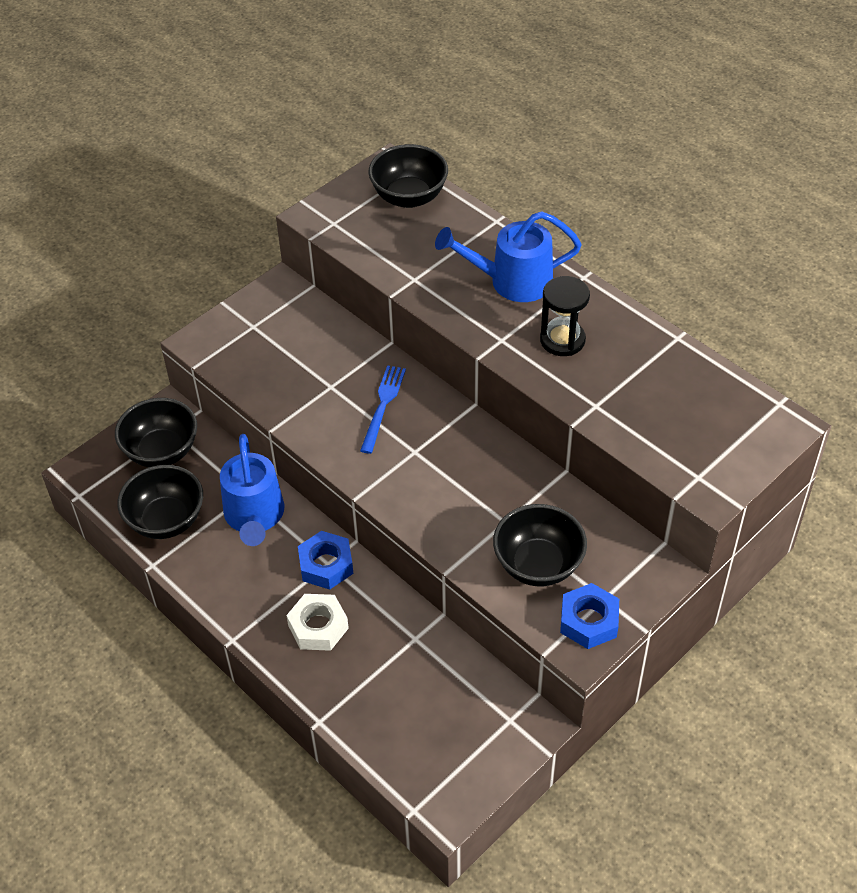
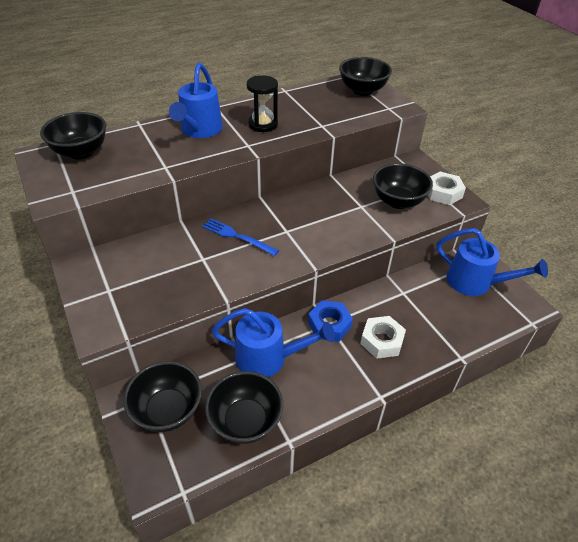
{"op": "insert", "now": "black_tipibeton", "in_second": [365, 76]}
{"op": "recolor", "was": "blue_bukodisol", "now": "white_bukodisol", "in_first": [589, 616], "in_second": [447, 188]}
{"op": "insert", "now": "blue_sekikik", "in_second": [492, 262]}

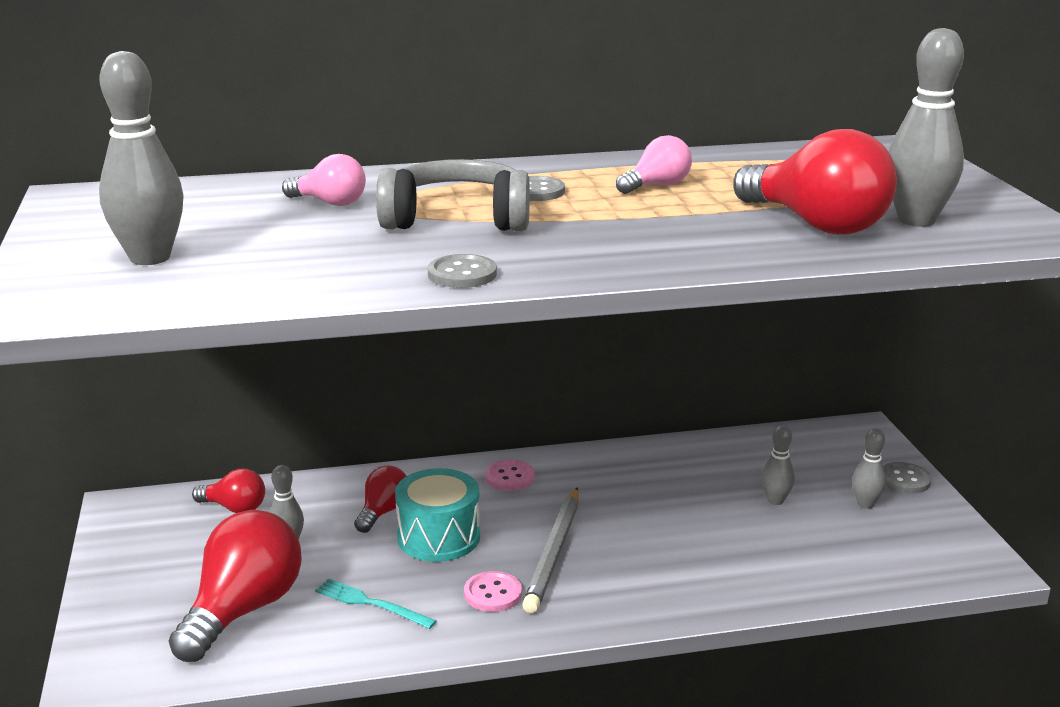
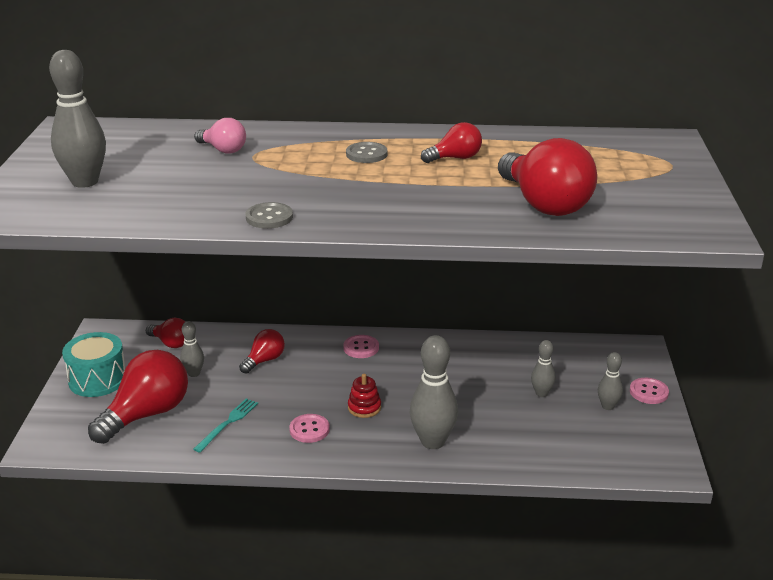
{"op": "move", "was": "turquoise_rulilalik", "in_first": [437, 515], "in_second": [93, 364]}
{"op": "rotate", "was": "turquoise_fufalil", "in_first": [376, 604], "in_second": [225, 425], "clockwise": 75}
{"op": "replace", "was": "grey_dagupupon", "now": "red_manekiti", "in_first": [550, 550], "in_second": [364, 396]}
{"op": "move", "was": "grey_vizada", "in_first": [926, 127], "in_second": [434, 392]}
{"op": "recolor", "was": "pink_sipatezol", "now": "red_sipatezol", "in_first": [654, 164], "in_second": [451, 142]}
{"op": "recolor", "was": "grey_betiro", "now": "pink_betiro", "in_first": [907, 478], "in_second": [649, 391]}
{"op": "delete", "was": "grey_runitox", "in_first": [453, 195]}

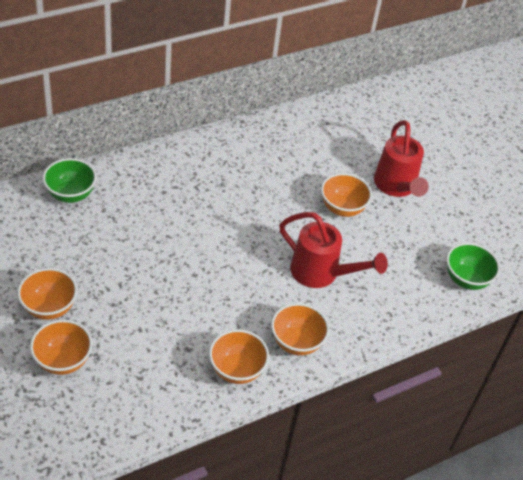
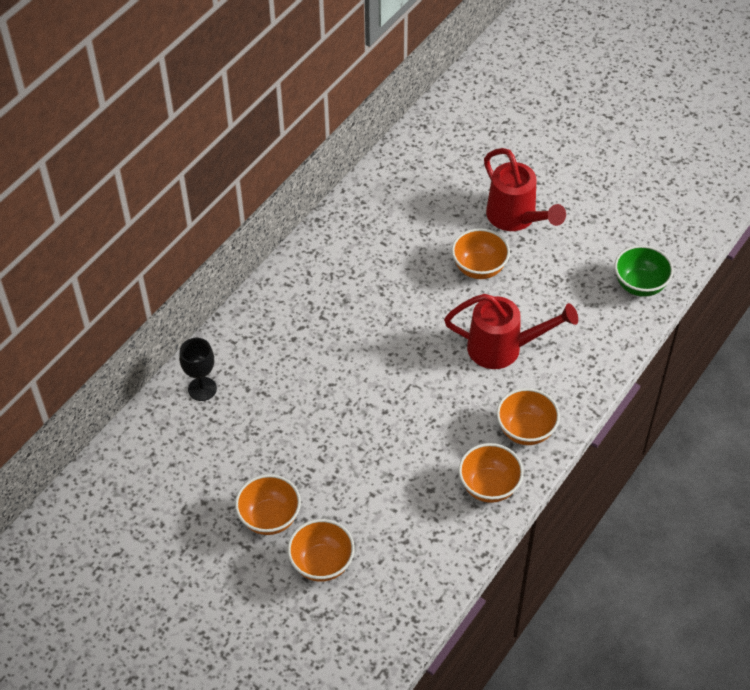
{"op": "replace", "was": "green_tipibeton", "now": "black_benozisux", "in_first": [70, 180], "in_second": [198, 369]}

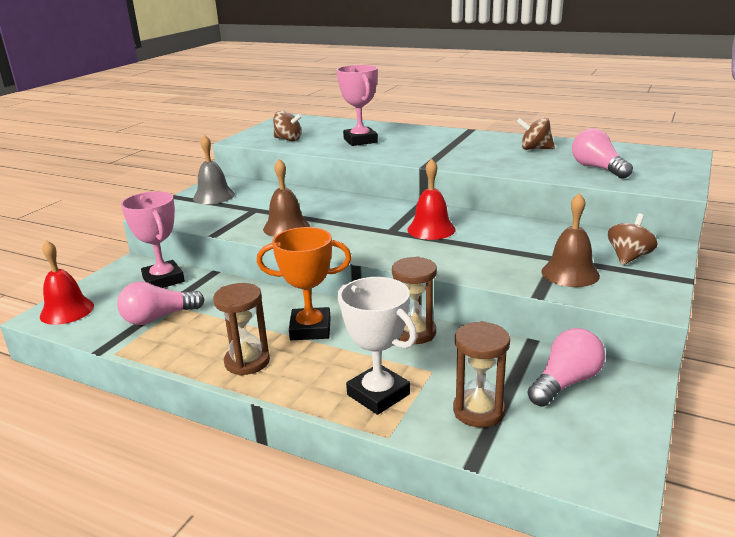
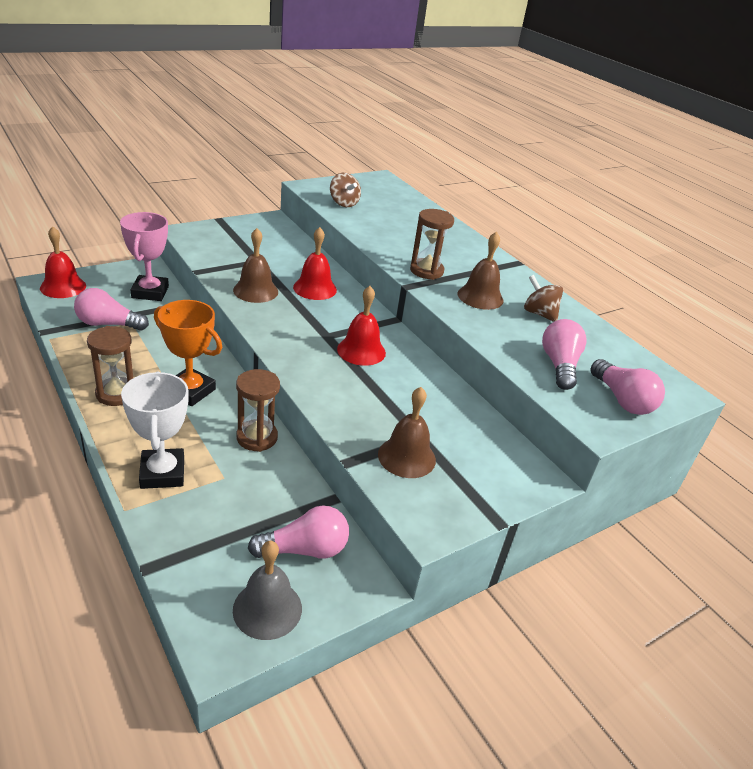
{"op": "move", "was": "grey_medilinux", "in_first": [214, 169], "in_second": [267, 590]}
{"op": "insert", "now": "red_medilinux", "in_second": [315, 263]}
{"op": "move", "was": "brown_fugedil", "in_first": [481, 374], "in_second": [432, 244]}
{"op": "insert", "now": "brown_medilinux", "in_second": [480, 270]}
{"op": "insert", "now": "pink_sipatezol", "in_second": [628, 387]}
{"op": "delete", "was": "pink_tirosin", "in_first": [357, 105]}
{"op": "delete", "was": "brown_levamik", "in_first": [633, 239]}

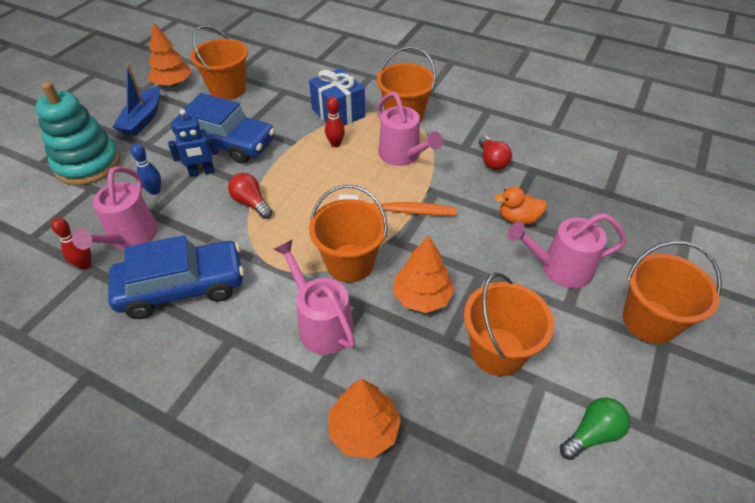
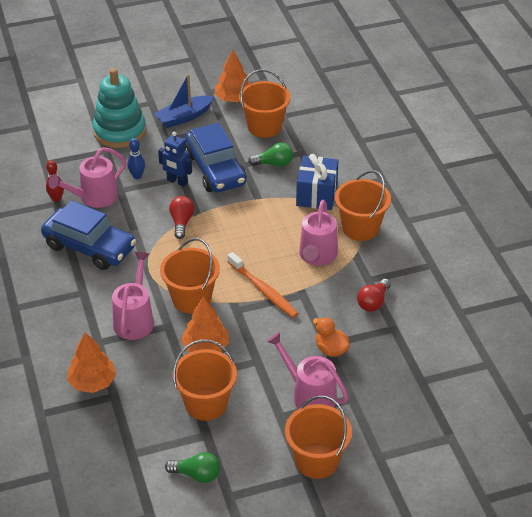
{"op": "insert", "now": "green_sipatezol", "in_second": [270, 155]}
{"op": "delete", "was": "red_vizada", "in_first": [335, 122]}

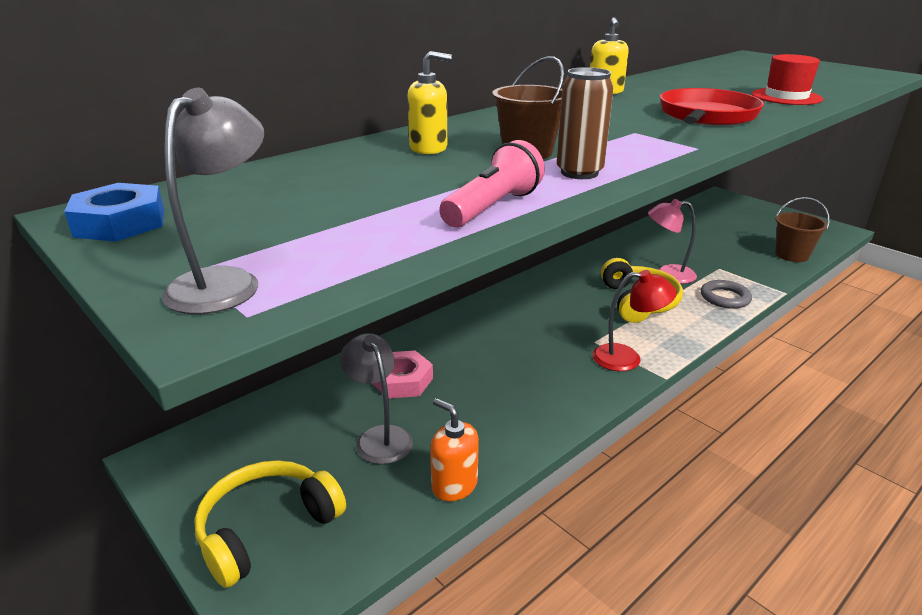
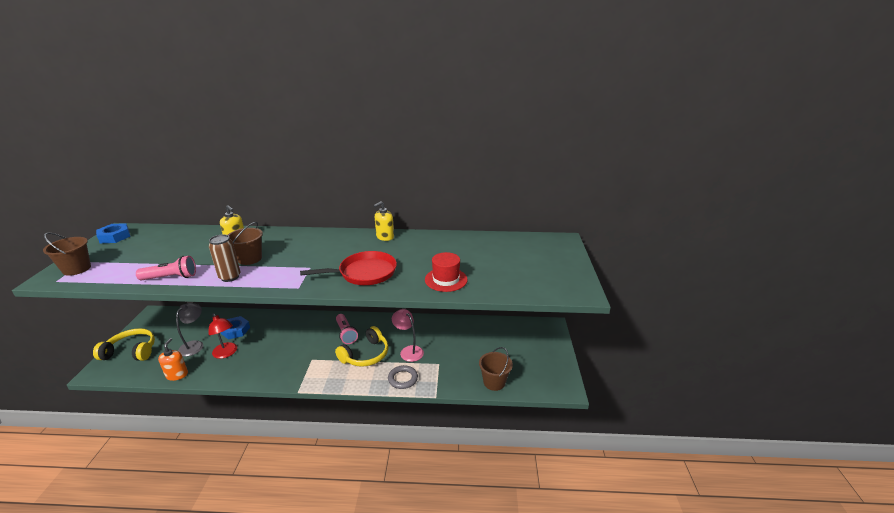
{"op": "replace", "was": "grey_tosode", "now": "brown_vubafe", "in_first": [213, 201], "in_second": [67, 254]}
{"op": "move", "was": "red_tosode", "in_first": [634, 320], "in_second": [223, 336]}
{"op": "recolor", "was": "pink_bukodisol", "now": "blue_bukodisol", "in_first": [403, 374], "in_second": [235, 328]}
{"op": "insert", "now": "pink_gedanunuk", "in_second": [347, 329]}

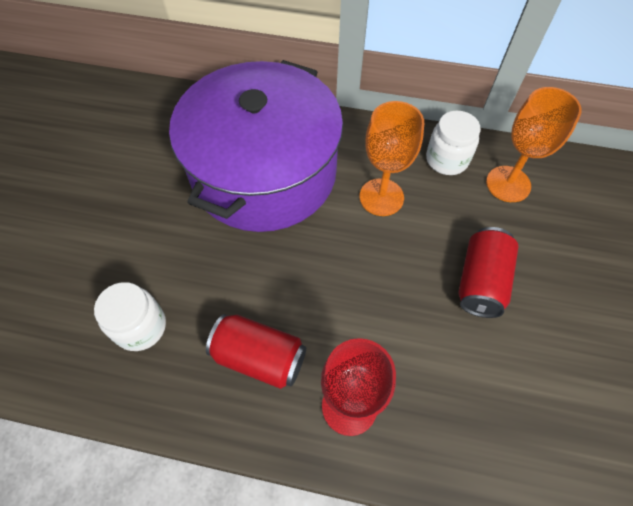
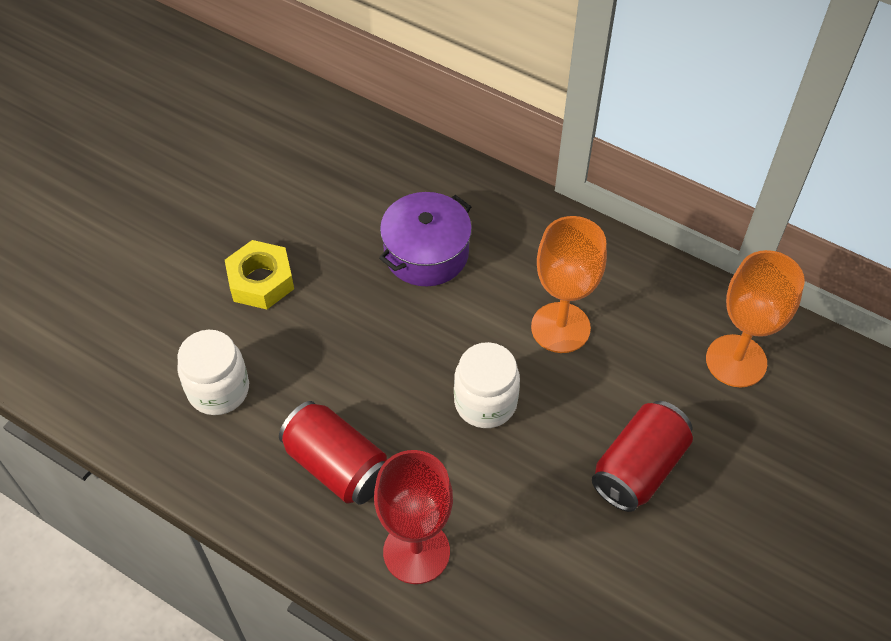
{"op": "insert", "now": "yellow_bukodisol", "in_second": [259, 274]}
{"op": "resize", "was": "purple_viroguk", "in_first": [256, 146], "in_second": [425, 239], "ratio": 0.45}
{"op": "move", "was": "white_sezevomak", "in_first": [453, 143], "in_second": [487, 385]}

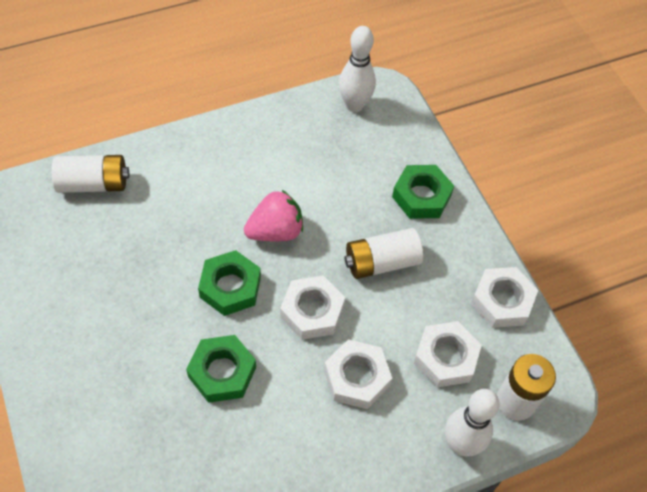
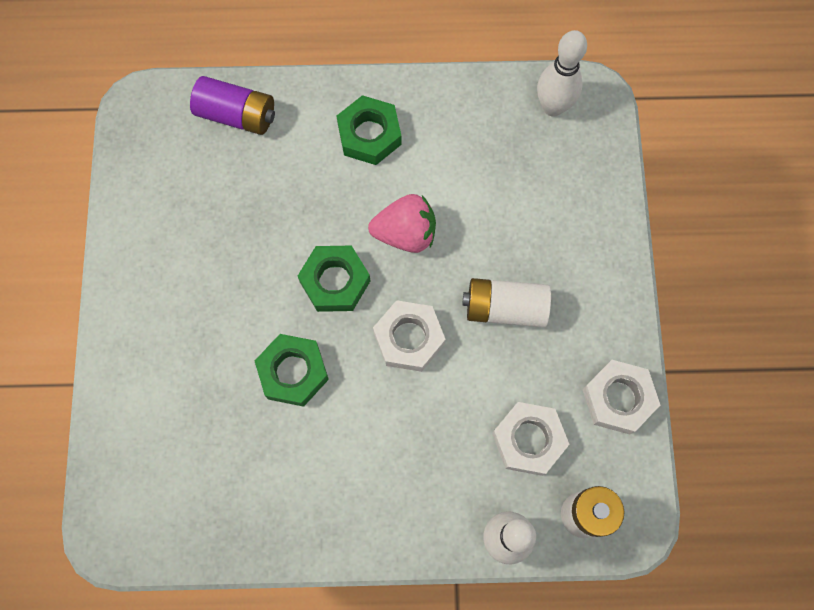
{"op": "recolor", "was": "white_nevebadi", "now": "purple_nevebadi", "in_first": [90, 174], "in_second": [232, 105]}
{"op": "move", "was": "green_bukodisol", "in_first": [423, 192], "in_second": [369, 130]}
{"op": "delete", "was": "white_bukodisol", "in_first": [358, 374]}

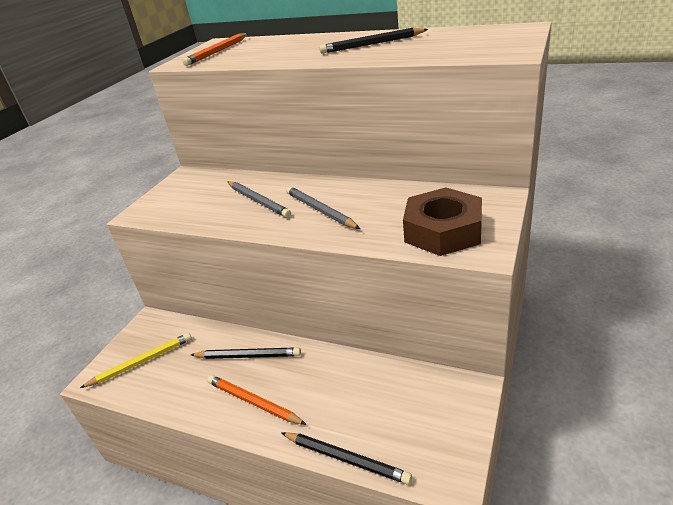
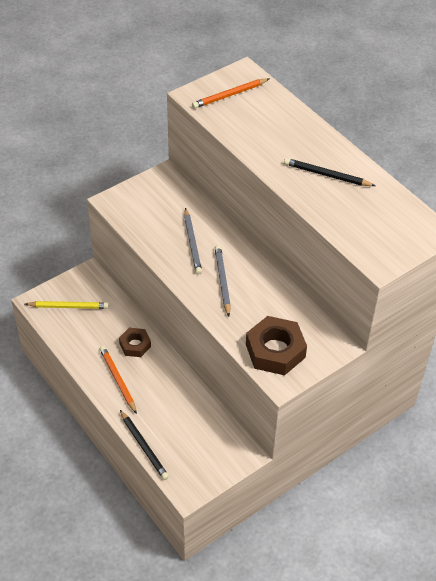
{"op": "replace", "was": "black_dagupupon", "now": "brown_bukodisol", "in_first": [246, 353], "in_second": [135, 342]}

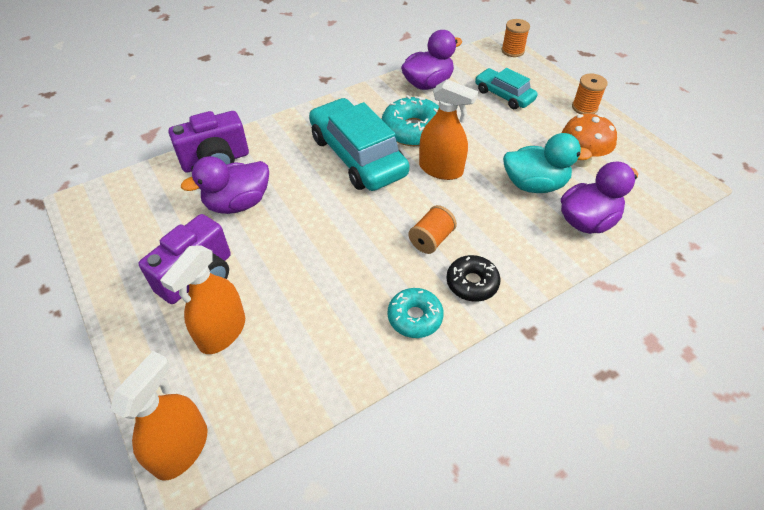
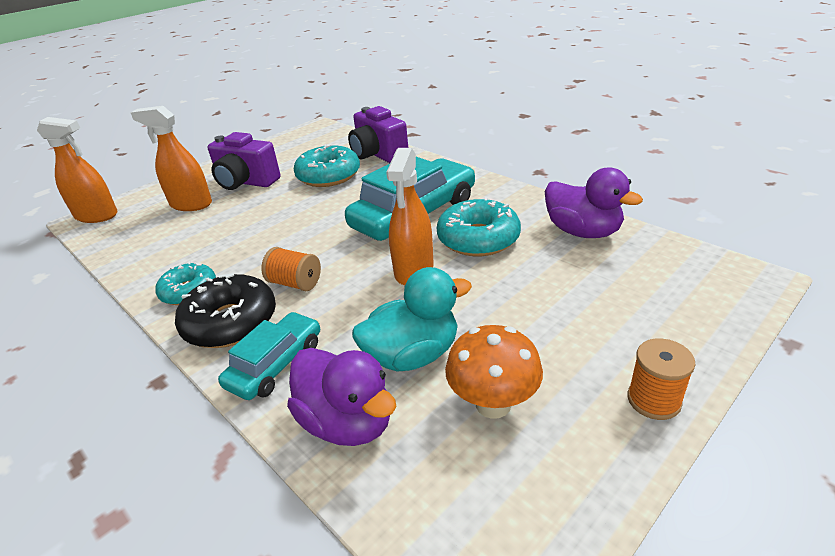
{"op": "resize", "was": "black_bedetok", "in_first": [473, 278], "in_second": [225, 310], "ratio": 1.54}
{"op": "move", "was": "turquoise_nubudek", "in_first": [506, 88], "in_second": [269, 356]}
{"op": "replace", "was": "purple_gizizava", "now": "turquoise_bedetok", "in_first": [225, 185], "in_second": [327, 165]}
{"op": "rotate", "was": "turquoise_gizizava", "in_first": [547, 163], "in_second": [412, 319], "clockwise": -105}
{"op": "delete", "was": "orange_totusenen", "in_first": [516, 38]}

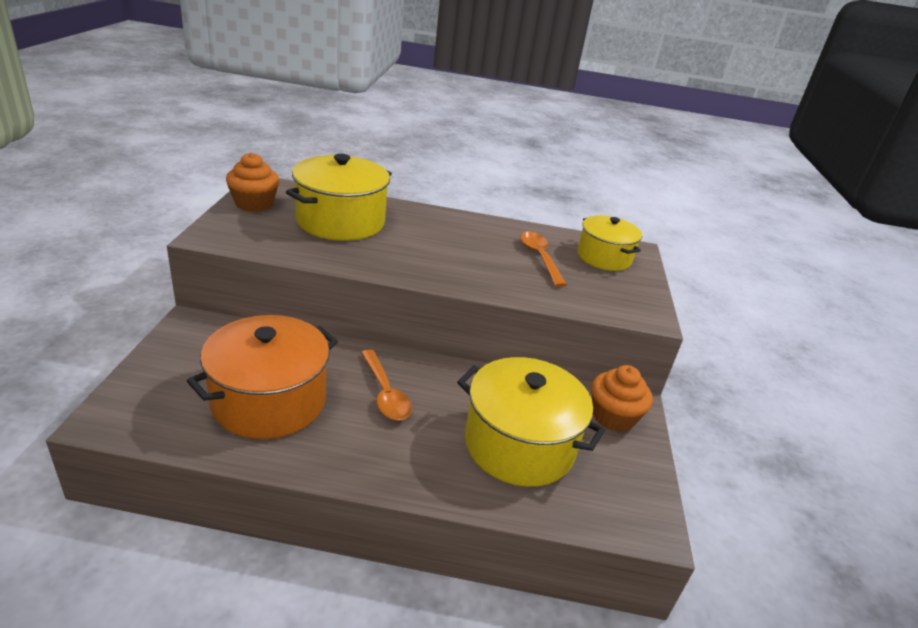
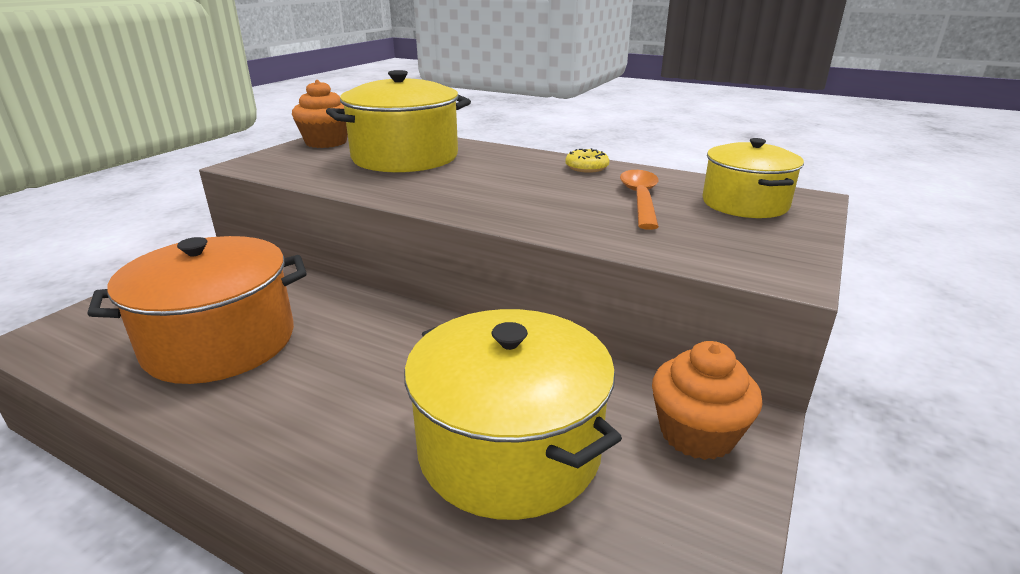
{"op": "insert", "now": "yellow_bedetok", "in_second": [587, 160]}
{"op": "delete", "was": "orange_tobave", "in_first": [386, 384]}

